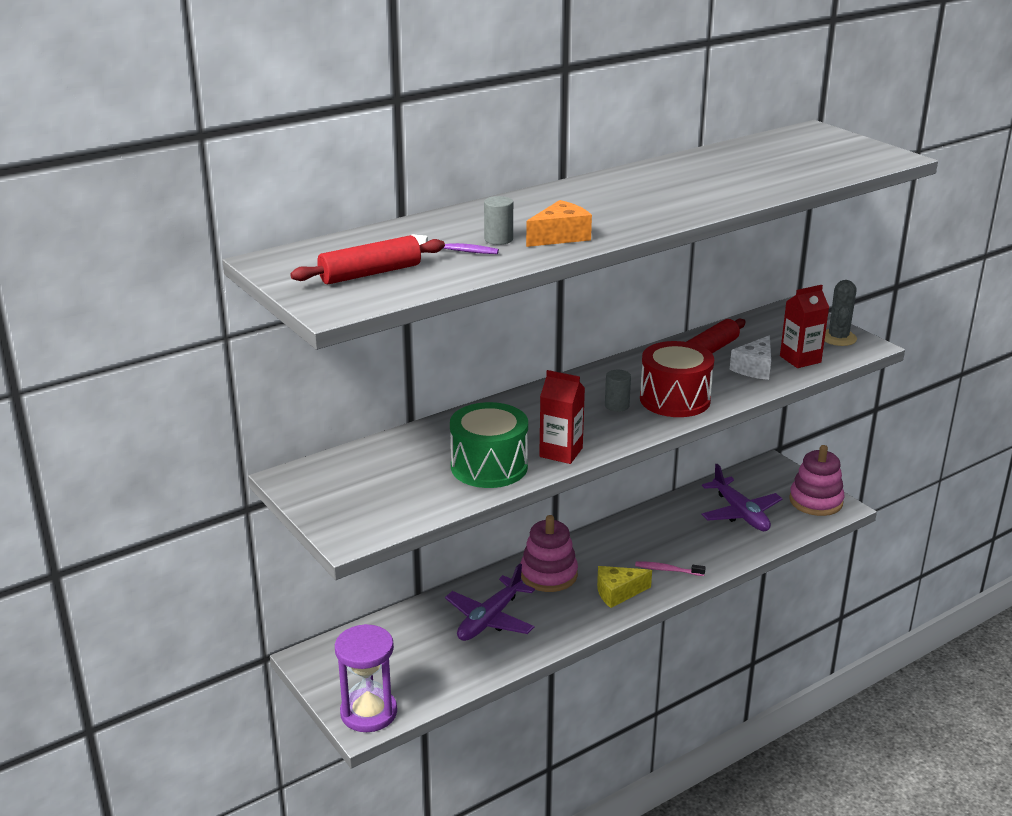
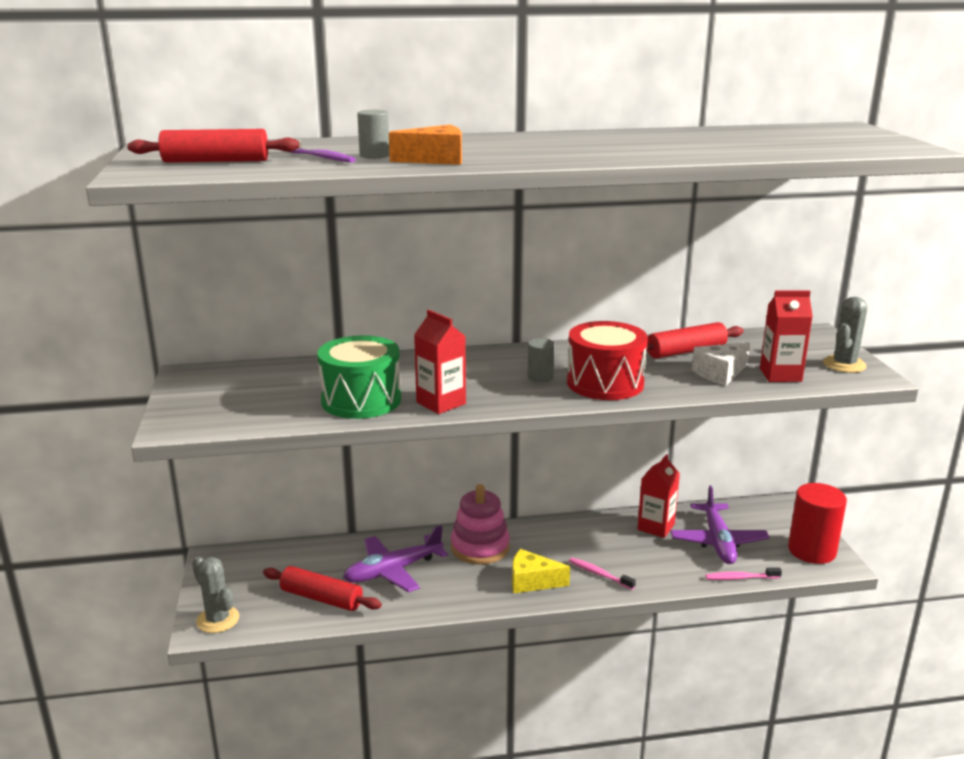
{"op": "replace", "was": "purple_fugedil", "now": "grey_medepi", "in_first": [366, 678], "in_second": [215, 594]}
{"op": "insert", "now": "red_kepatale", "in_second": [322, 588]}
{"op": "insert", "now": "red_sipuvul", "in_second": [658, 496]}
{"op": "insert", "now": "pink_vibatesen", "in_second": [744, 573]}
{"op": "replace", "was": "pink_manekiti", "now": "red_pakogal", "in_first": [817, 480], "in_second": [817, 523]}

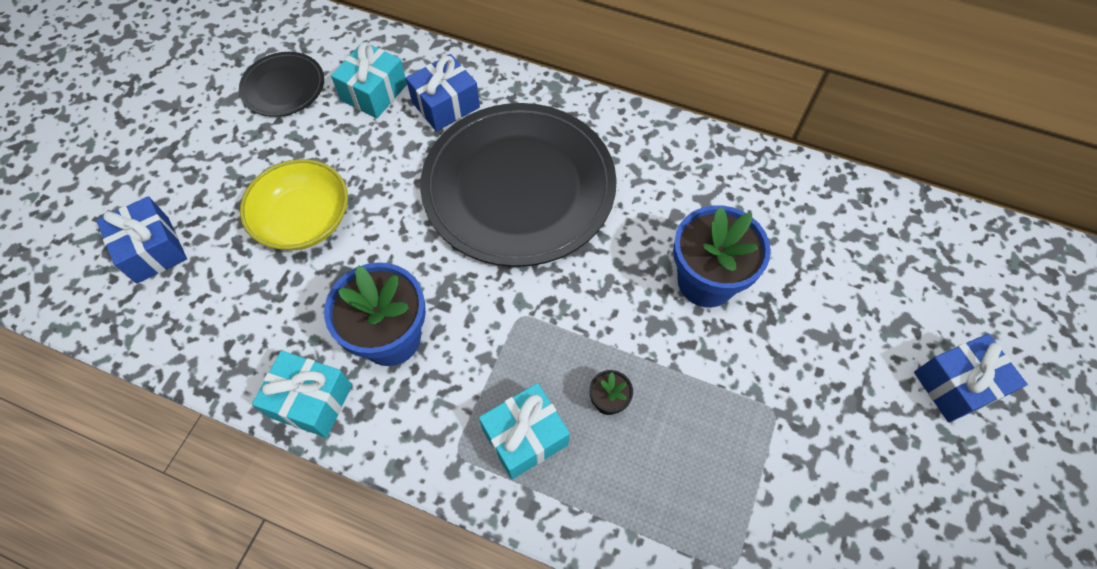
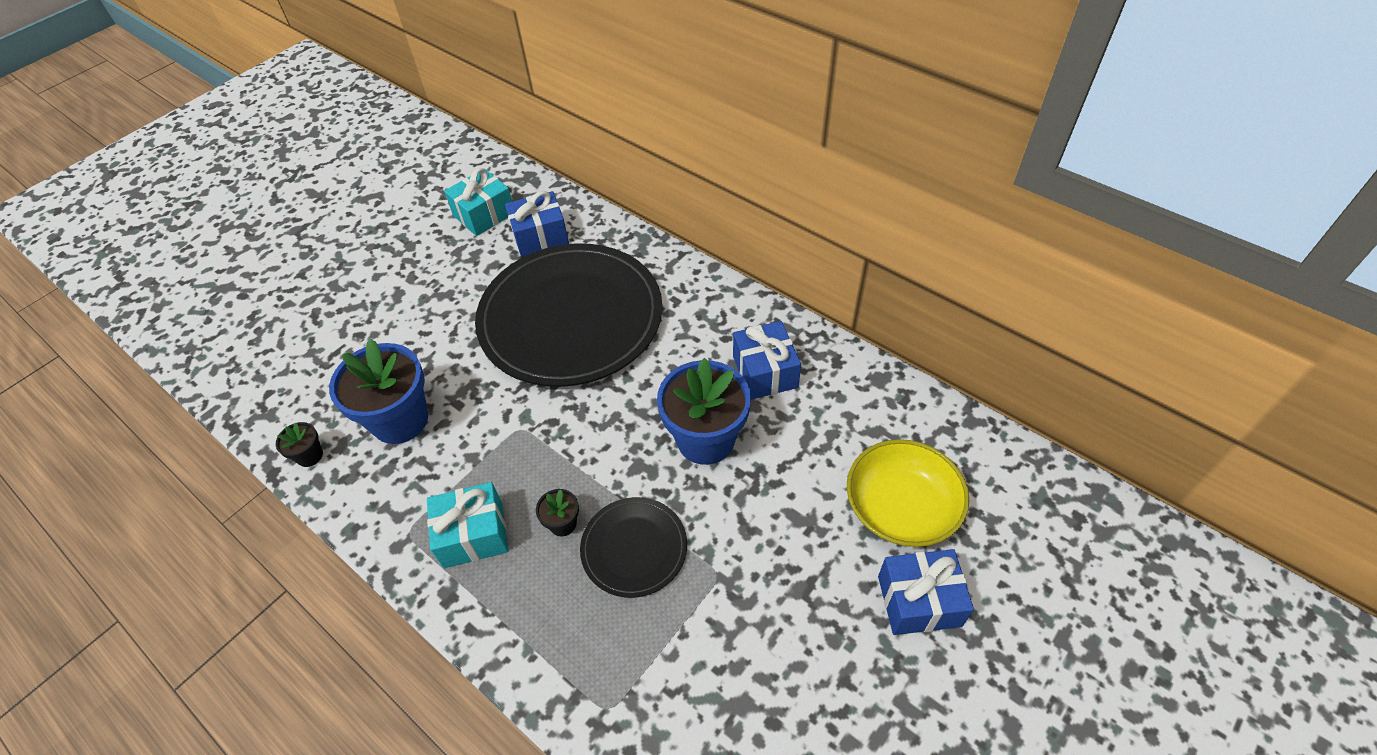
{"op": "replace", "was": "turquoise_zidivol", "now": "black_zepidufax", "in_first": [302, 394], "in_second": [299, 444]}
{"op": "move", "was": "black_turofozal", "in_first": [281, 84], "in_second": [633, 547]}
{"op": "move", "was": "blue_zidivol", "in_first": [141, 240], "in_second": [767, 360]}
{"op": "move", "was": "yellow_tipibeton", "in_first": [294, 204], "in_second": [908, 493]}

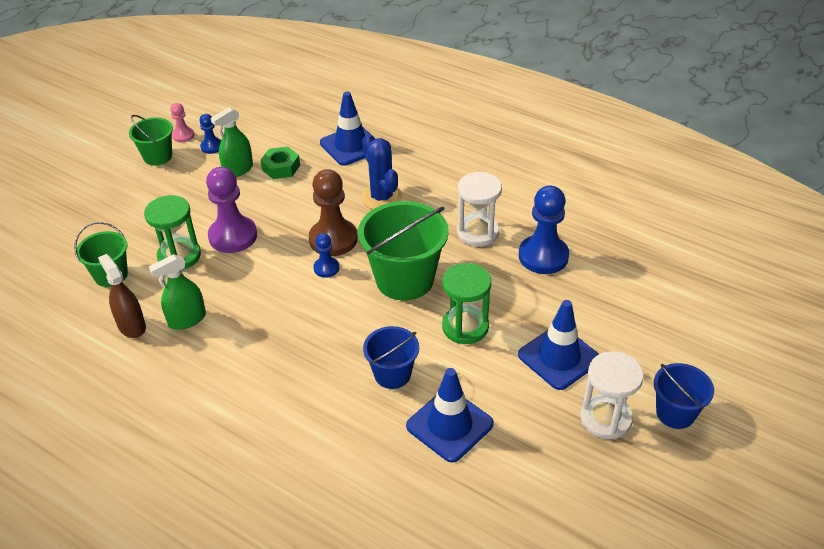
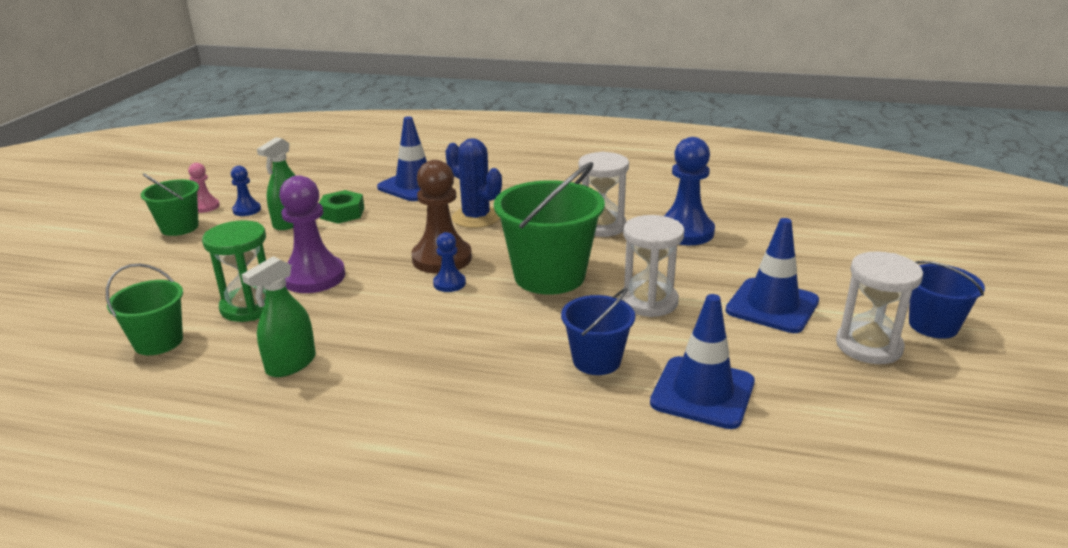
{"op": "recolor", "was": "green_fugedil", "now": "white_fugedil", "in_first": [467, 303], "in_second": [652, 266]}
{"op": "delete", "was": "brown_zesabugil", "in_first": [122, 296]}

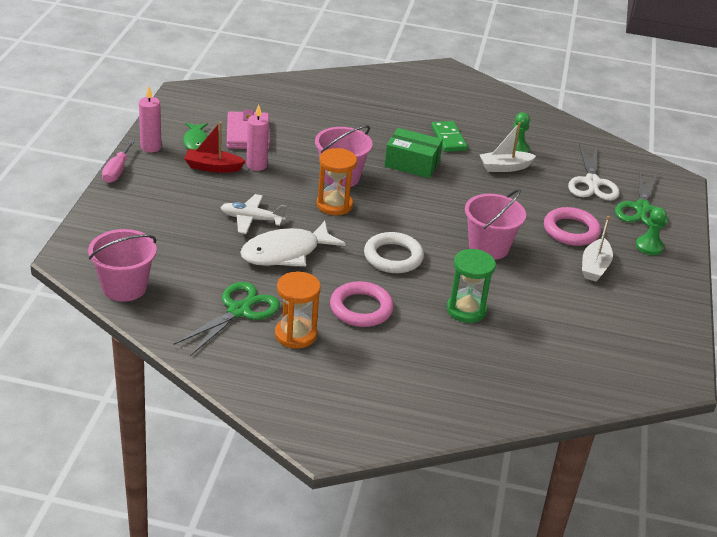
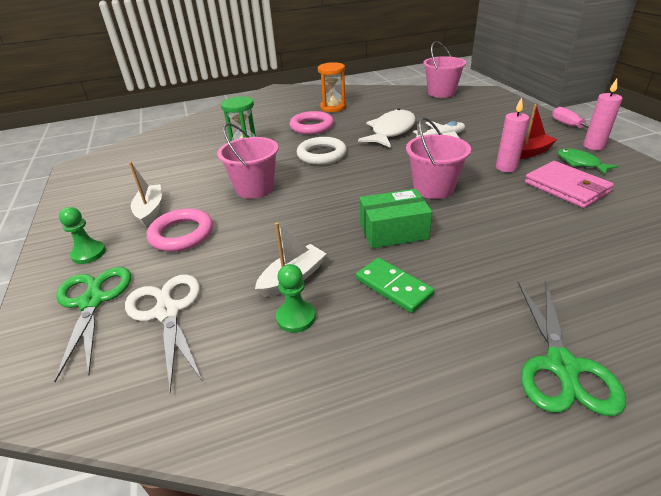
{"op": "move", "was": "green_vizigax", "in_first": [227, 319], "in_second": [572, 348]}
{"op": "delete", "was": "orange_fugedil", "in_first": [337, 181]}

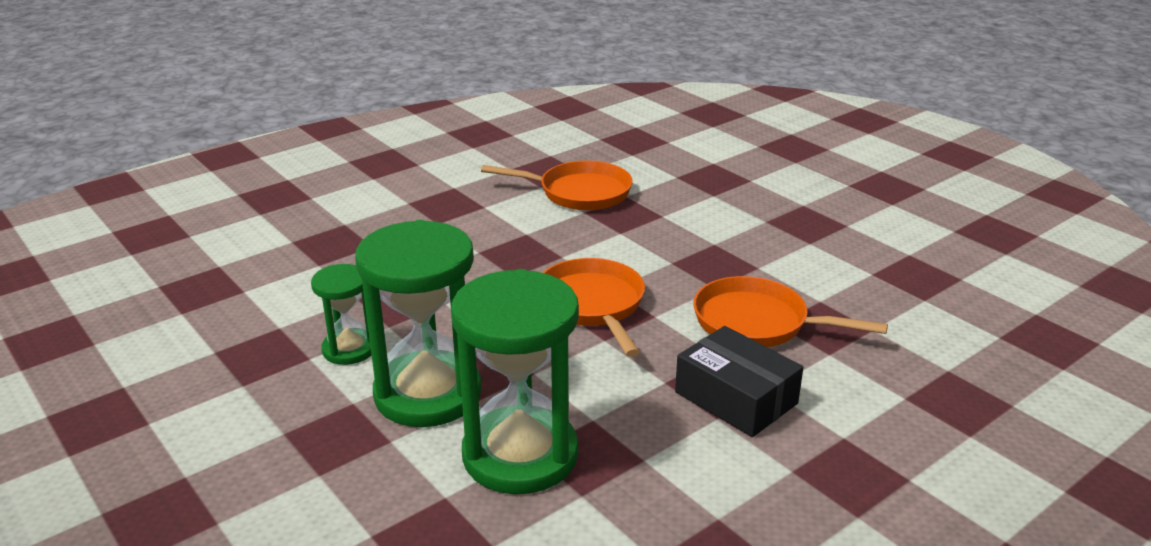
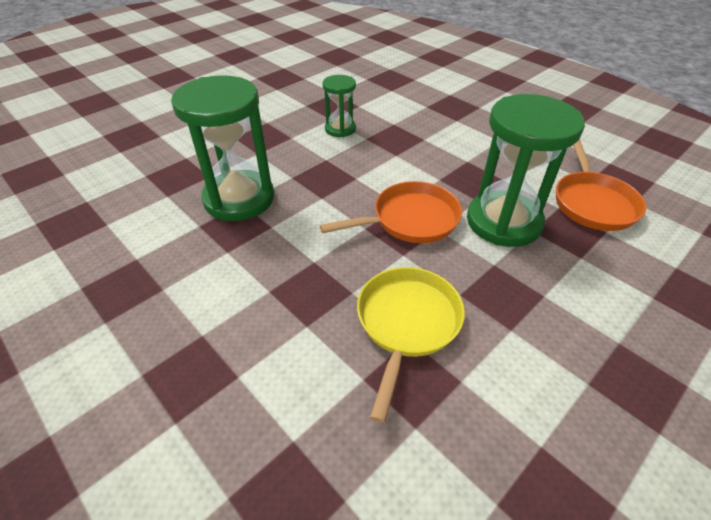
{"op": "recolor", "was": "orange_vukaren", "now": "yellow_vukaren", "in_first": [790, 311], "in_second": [411, 345]}
{"op": "move", "was": "green_fugedil", "in_first": [418, 323], "in_second": [526, 170]}
{"op": "delete", "was": "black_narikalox", "in_first": [739, 381]}

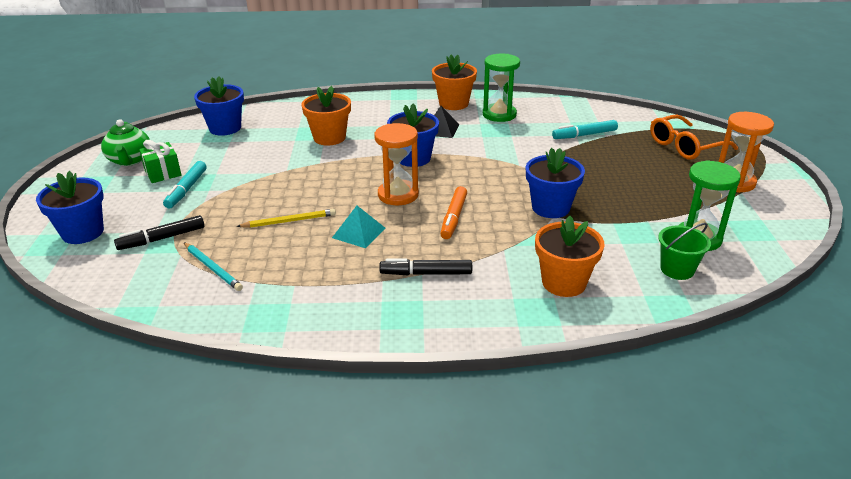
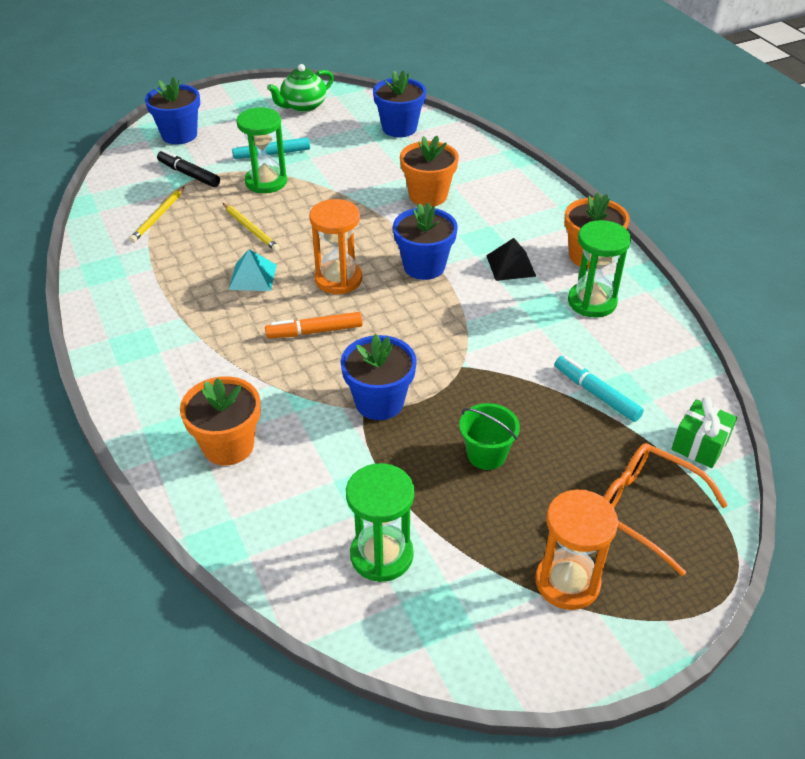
{"op": "recolor", "was": "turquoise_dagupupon", "now": "yellow_dagupupon", "in_first": [213, 267], "in_second": [157, 214]}
{"op": "insert", "now": "green_fugedil", "in_second": [261, 150]}
{"op": "move", "was": "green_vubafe", "in_first": [684, 251], "in_second": [489, 436]}
{"op": "move", "was": "green_zidivol", "in_first": [160, 161], "in_second": [704, 432]}
{"op": "delete", "was": "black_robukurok", "in_first": [425, 266]}

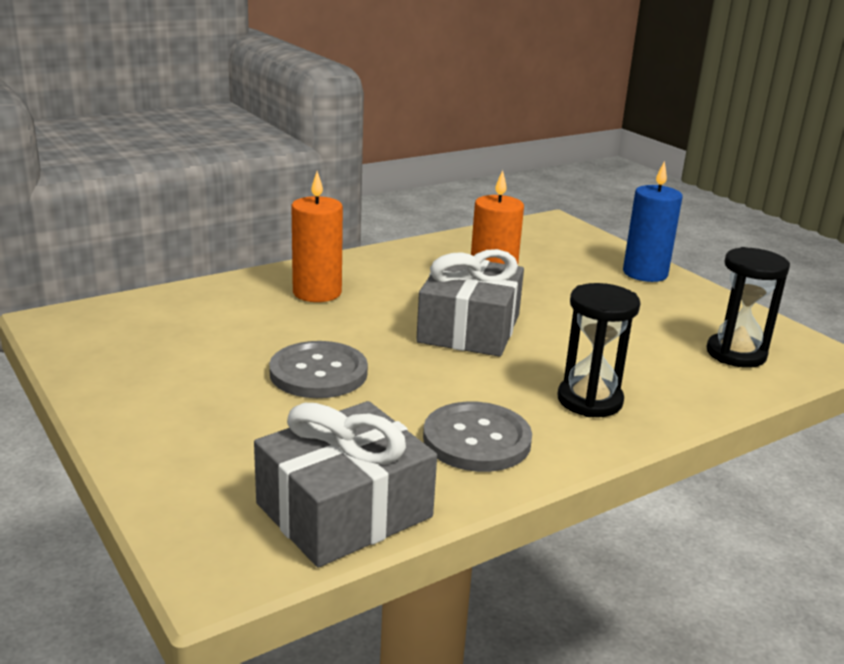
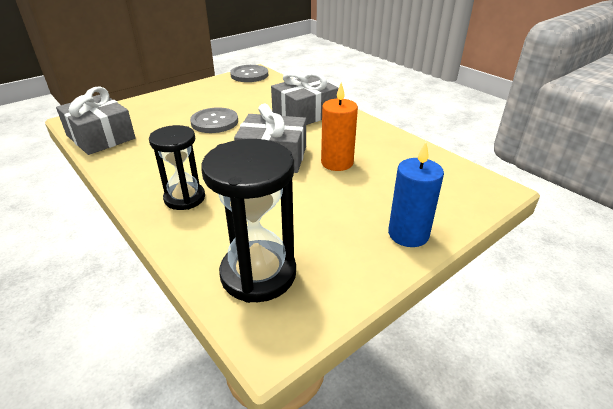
{"op": "resize", "was": "black_fugedil", "in_first": [748, 307], "in_second": [248, 221], "ratio": 1.51}
{"op": "move", "was": "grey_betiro", "in_first": [477, 437], "in_second": [249, 73]}
{"op": "replace", "was": "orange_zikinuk", "now": "grey_zidivol", "in_first": [317, 236], "in_second": [305, 97]}

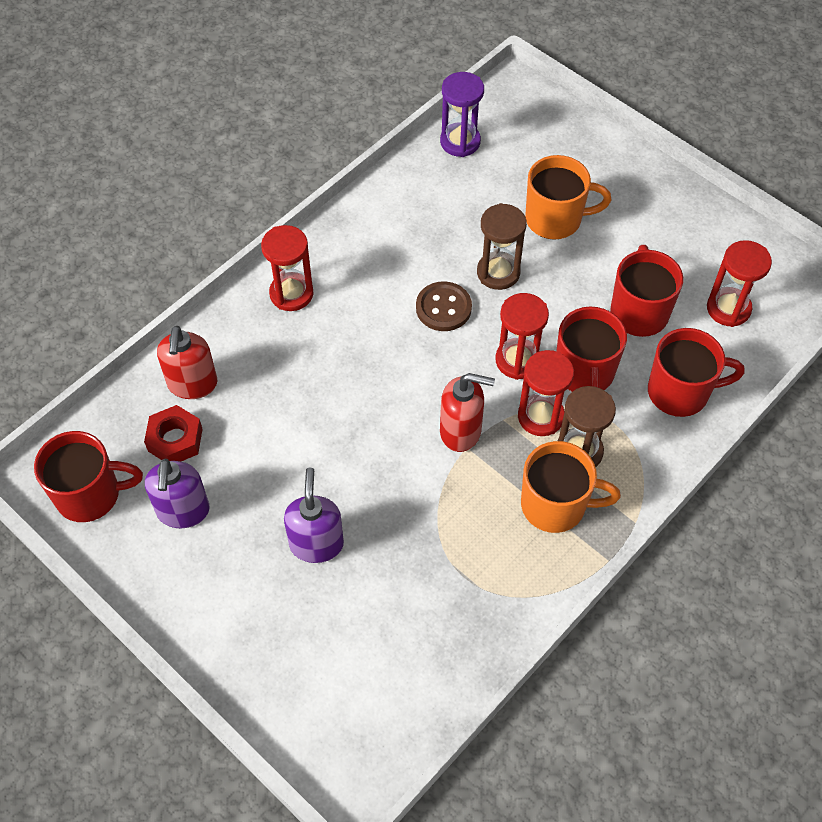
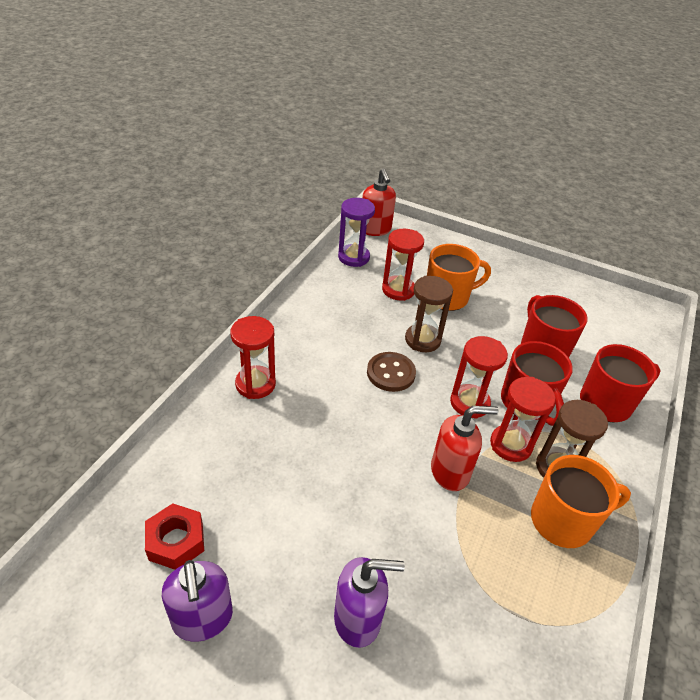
{"op": "rotate", "was": "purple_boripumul", "in_first": [314, 515], "in_second": [369, 602], "clockwise": 105}
{"op": "move", "was": "red_boripumul", "in_first": [187, 362], "in_second": [379, 202]}
{"op": "move", "was": "red_fugedil", "in_first": [739, 283], "in_second": [403, 265]}
{"op": "delete", "was": "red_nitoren", "in_first": [88, 476]}

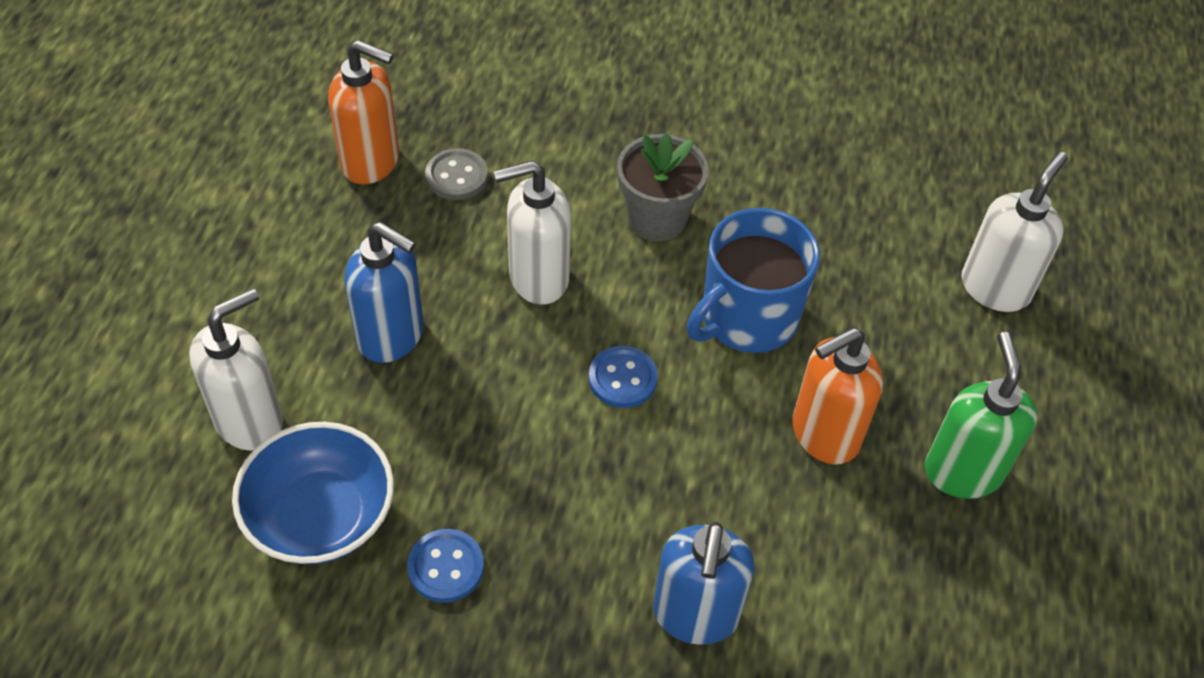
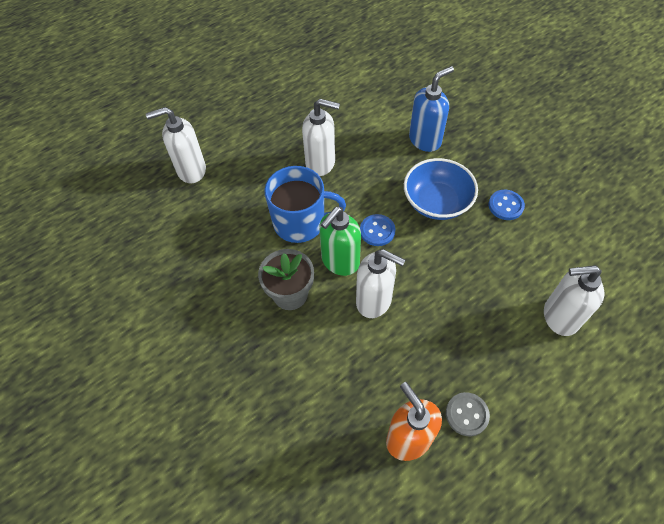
{"op": "recolor", "was": "orange_boripumul", "now": "white_boripumul", "in_first": [837, 396], "in_second": [321, 137]}
{"op": "move", "was": "green_boripumul", "in_first": [981, 415], "in_second": [340, 241]}
{"op": "move", "was": "blue_tipibeton", "in_first": [313, 493], "in_second": [441, 189]}
{"op": "move", "was": "grey_betiro", "in_first": [456, 174], "in_second": [468, 414]}
{"op": "delete", "was": "blue_boripumul", "in_first": [384, 292]}

